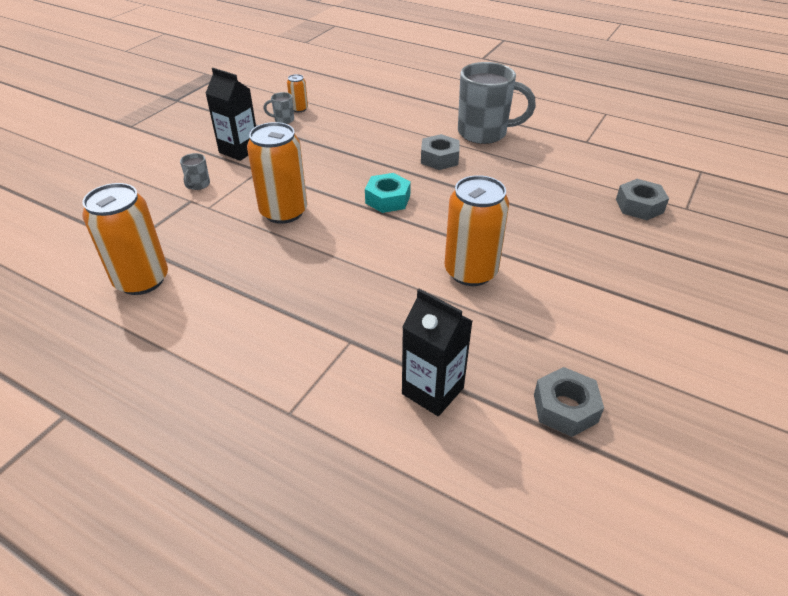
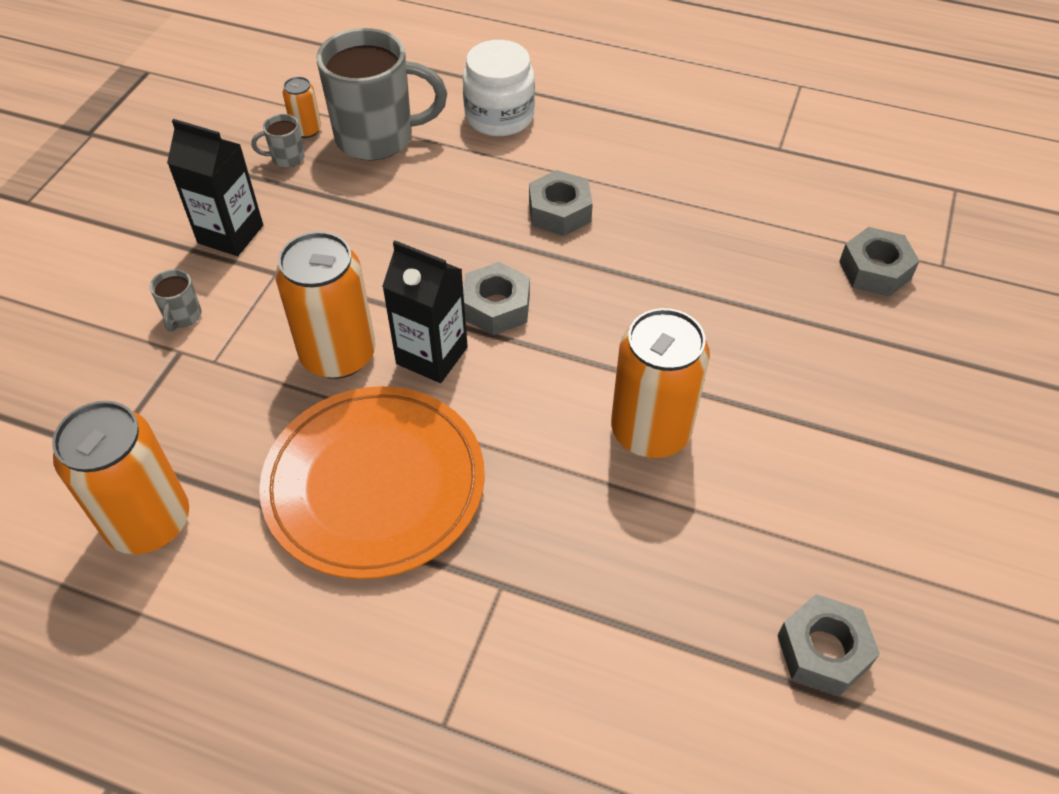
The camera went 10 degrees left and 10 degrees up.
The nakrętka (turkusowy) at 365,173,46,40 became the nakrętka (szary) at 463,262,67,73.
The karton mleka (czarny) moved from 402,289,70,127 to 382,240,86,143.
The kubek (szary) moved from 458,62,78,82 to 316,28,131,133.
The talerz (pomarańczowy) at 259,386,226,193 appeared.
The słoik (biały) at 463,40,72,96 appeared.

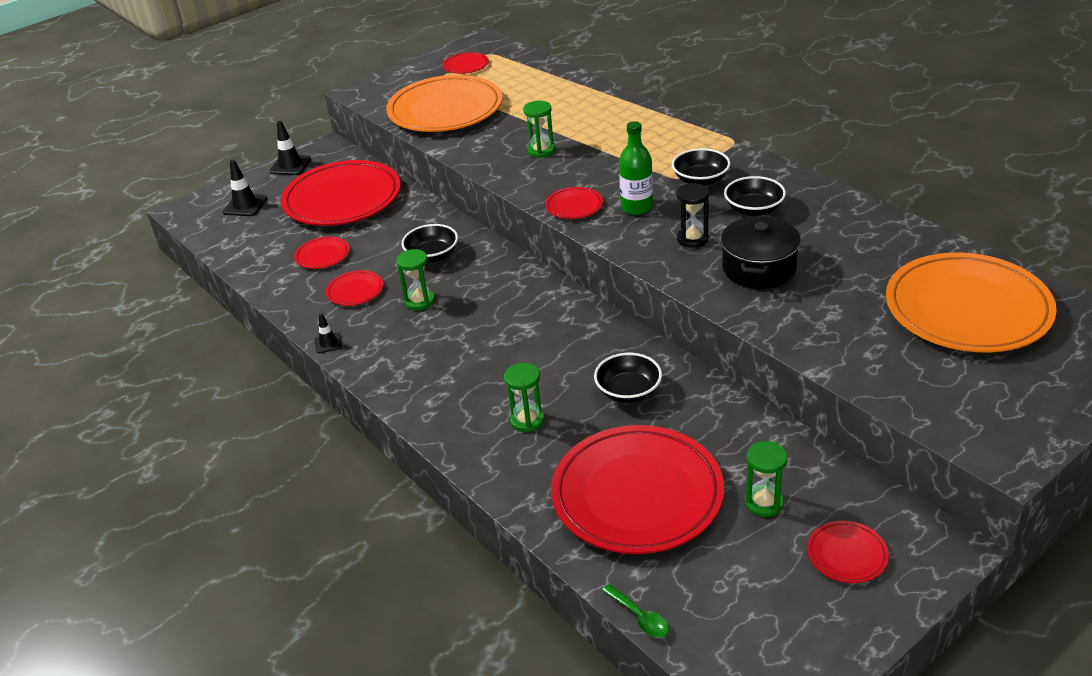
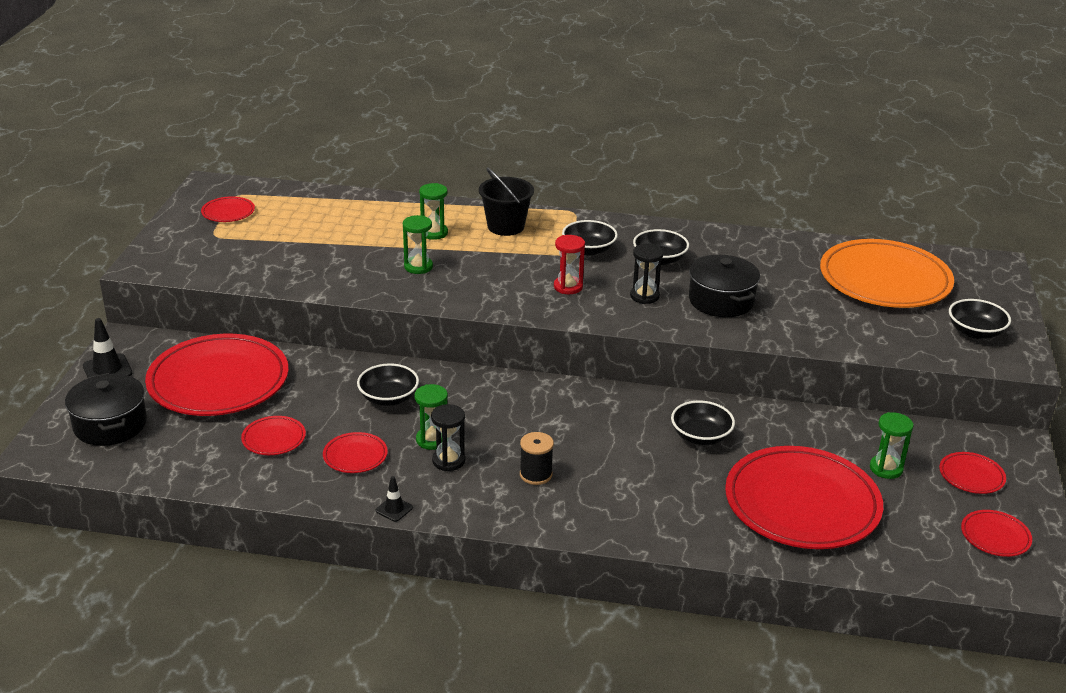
The camera went 45 degrees left and 5 degrees down.
The pachołek (czarny) at 223,160,45,56 was replaced by the garnek (czarny) at 65,373,82,73.
The talerz (pomarańczowy) at 386,75,116,57 disappeared.
The klepsydra (zielony) moved from 504,363,41,69 to 419,183,29,57.
The talerz (czerwony) moved from 545,187,58,32 to 961,510,71,47.
The łyżka (zielony) at 602,584,67,54 disappeared.
The butelka (zielony) at 619,121,34,94 was replaced by the klepsydra (czerwony) at 554,235,31,59.
The klepsydra (czarny) at 431,404,34,67 appeared.
The wiadro (czarny) at 479,167,55,69 appeared.
The szpulka (czarny) at 520,432,34,53 appeared.
The miska (czarny) at 949,299,62,40 appeared.

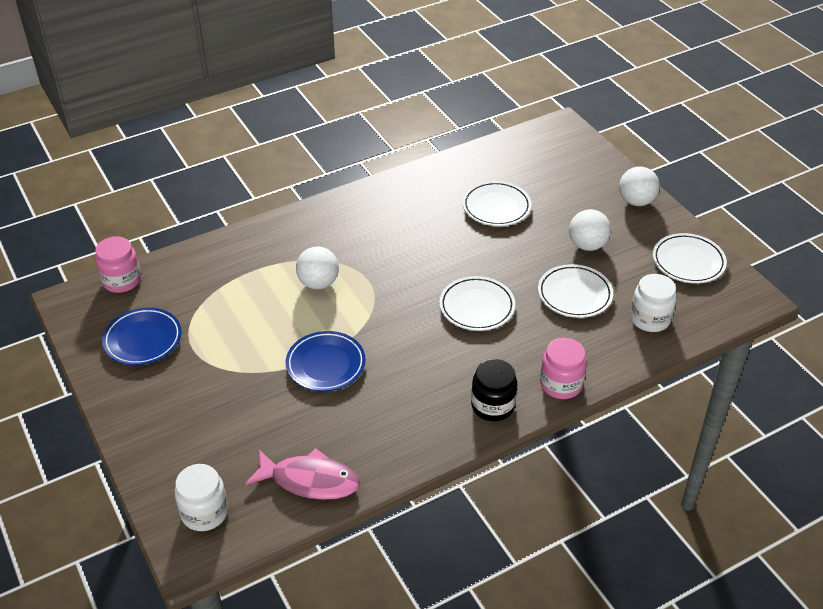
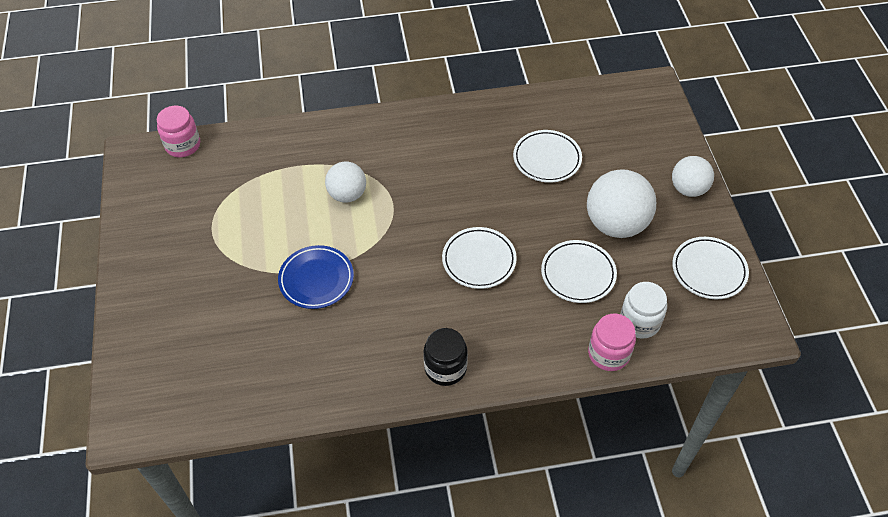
The camera went 20 degrees right and 10 degrees up.
The talerz (niebieski) at 102,307,80,58 disappeared.
The słoik (biały) at 174,464,54,67 disappeared.
The ryba (różowy) at 245,448,115,52 disappeared.
The słoik (różowy) moved from 540,338,47,61 to 588,314,48,57.
The piłka (biały) at 569,209,42,42 changed to 1.61 times the size.

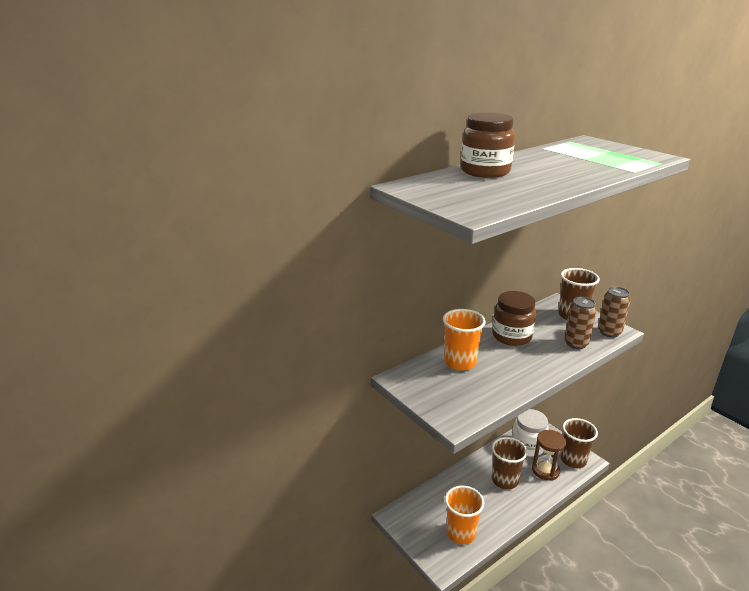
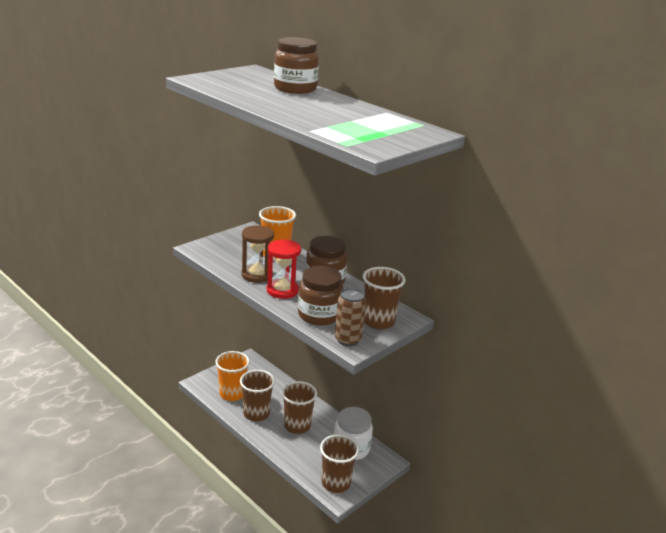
The camera went 80 degrees right and 0 degrees up.
The klepsydra (brązowy) moved from 532,430,34,51 to 241,225,33,58.
The puszka (brązowy) at 564,297,33,52 was replaced by the słoik (brązowy) at 298,266,45,60.
The szklanka (brązowy) at 240,370,35,51 appeared.
The klepsydra (czerwony) at 267,239,34,60 appeared.

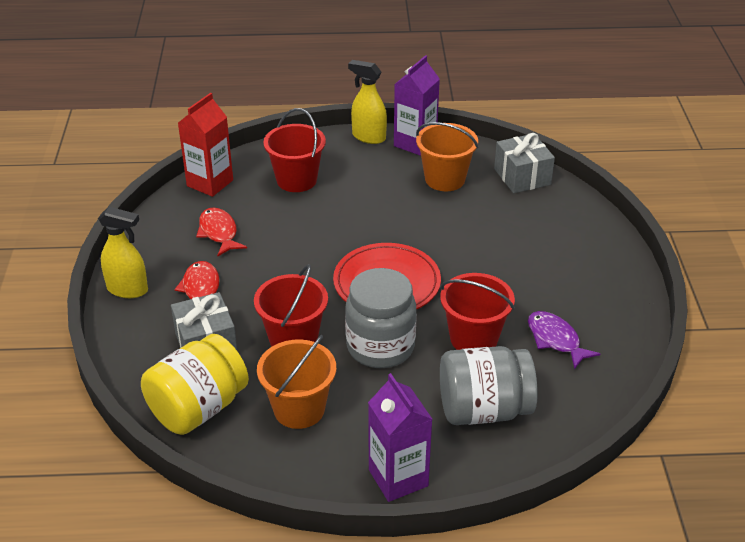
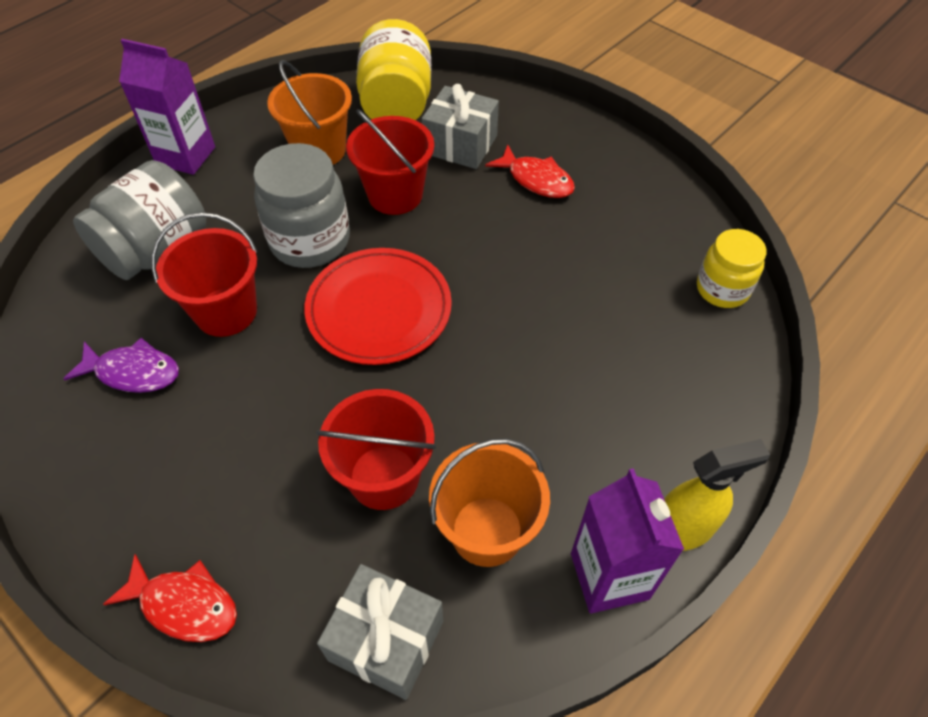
The camera went 135 degrees right and 15 degrees up.
The spryskiwacz (żółty) at 98,207,50,91 disappeared.
The karton mleka (czerwony) at 178,93,55,104 was replaced by the słoik (żółty) at 697,229,70,79.
The ryba (czerwony) moved from 196,208,51,49 to 103,554,134,88.
The wiadro (czerwony) moved from 263,108,63,84 to 316,389,120,121.

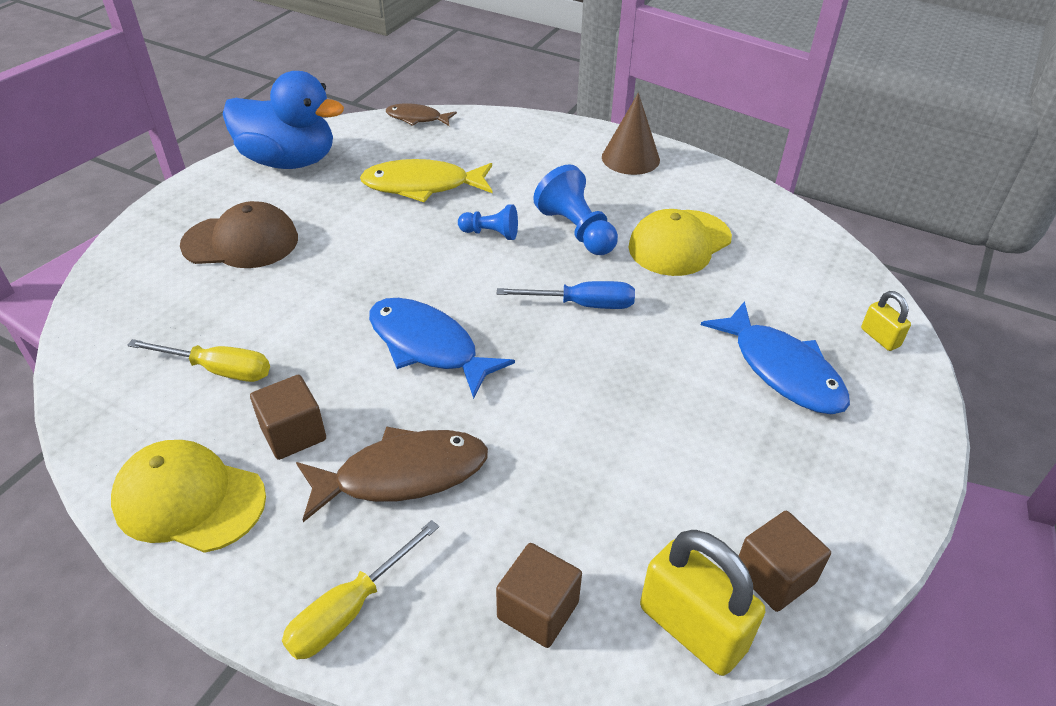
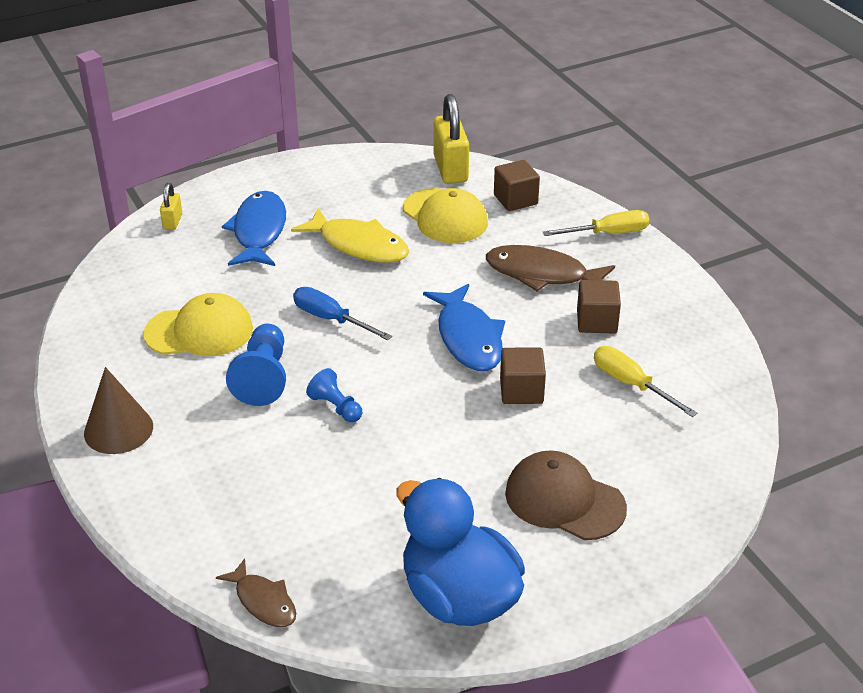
The camera went 145 degrees left and 5 degrees down.
The czapka (żółty) moved from 111,440,155,113 to 403,188,85,55.
The ryba (żółty) moved from 360,159,132,43 to 291,208,118,55.
The sześcian (brązowy) moved from 739,511,92,101 to 500,347,46,57.

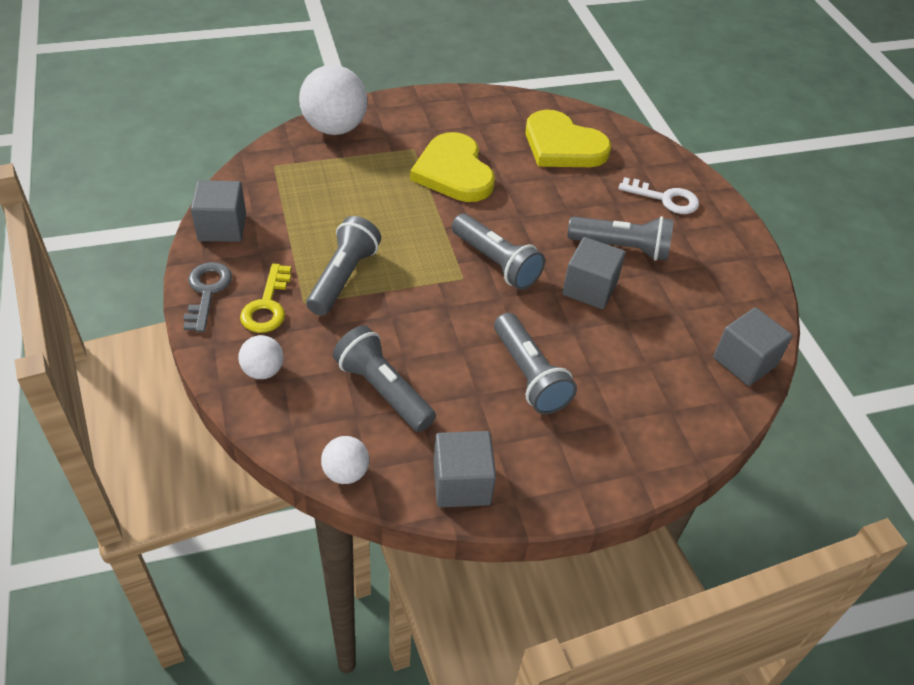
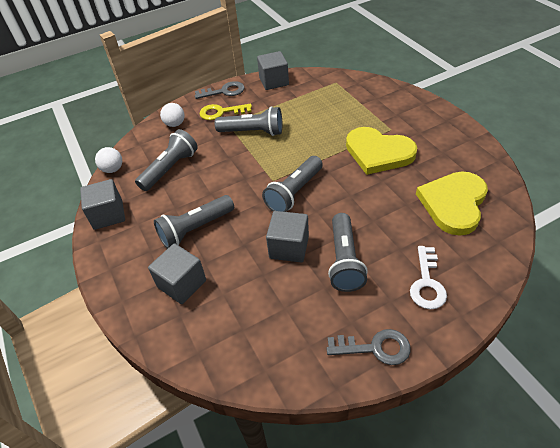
The camera went 85 degrees right and 0 degrees up.
The piłka (biały) at 299,65,69,70 disappeared.
The serce (żółty) at 410,132,85,70 turned 120 degrees counterclockwise.
The sześcian (szary) moved from 713,307,80,79 to 148,243,58,61.
The klucz (szary) at 327,329,84,36 appeared.

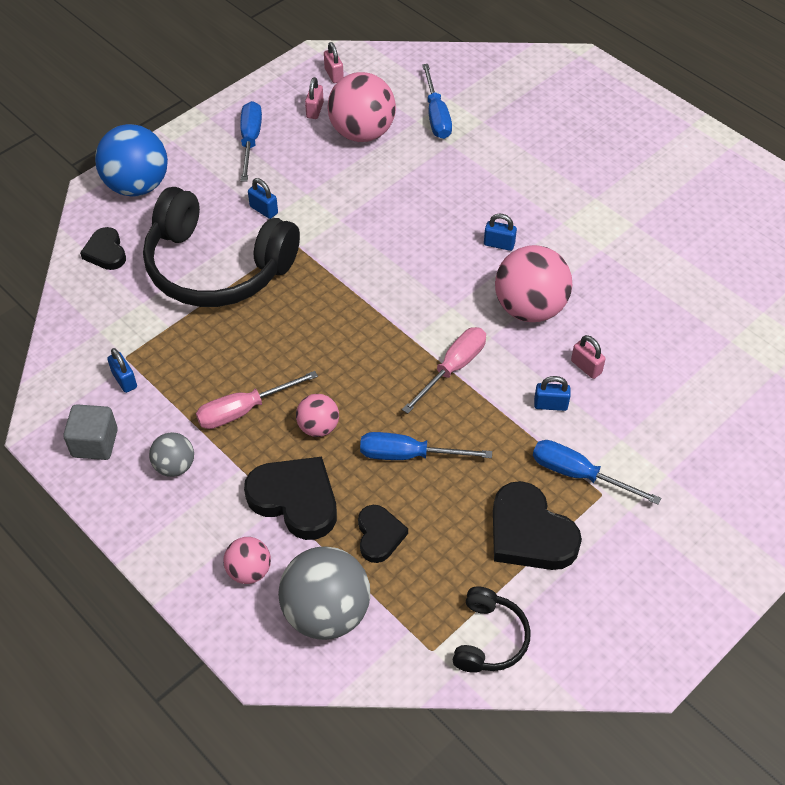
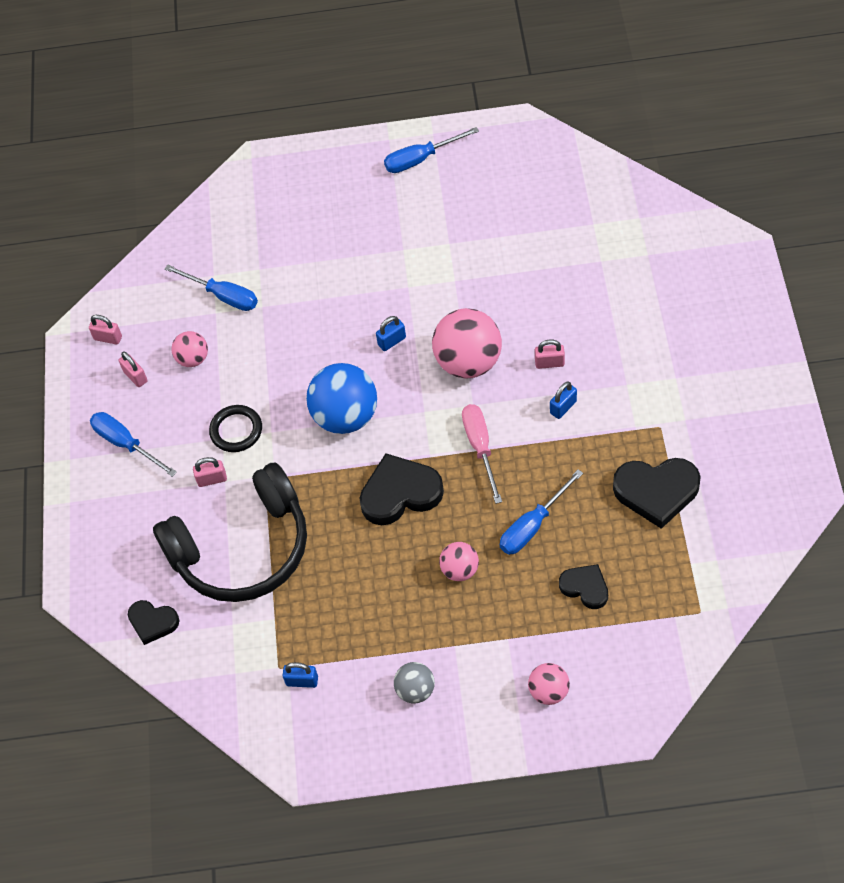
The camera went 45 degrees left and 5 degrees up.
The sześcian (szary) at 63,404,55,56 disappeared.
The piłka (niebieski) moved from 95,124,73,73 to 306,363,71,71.
The śrubokręt (różowy) at 196,371,122,58 disappeared.
The serce (czarny) moved from 244,457,93,83 to 360,453,84,72.
The kłódka (niebieski) at 248,178,30,41 became the kłódka (różowy) at 193,457,34,30.
The piłka (szary) at 278,547,92,93 disappeared.
The piłka (różowy) at 328,72,68,70 changed to 0.53 times the size.
The słuchawki (czarny) at 453,587,78,86 disappeared.
The śrubokręt (niebieski) moved from 533,440,128,65 to 384,127,95,46.
The pierścień (czarny) at 209,405,53,47 appeared.

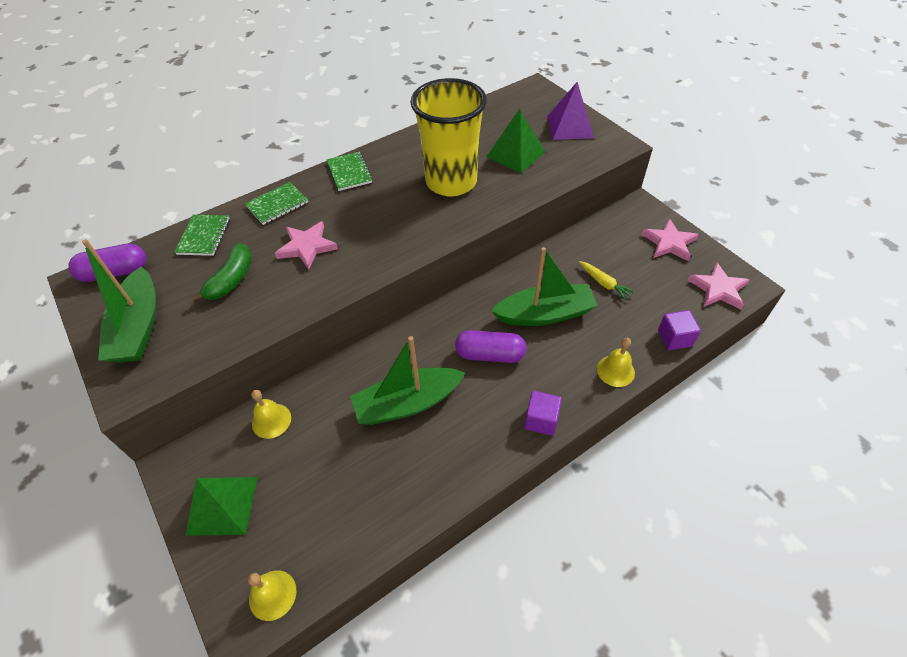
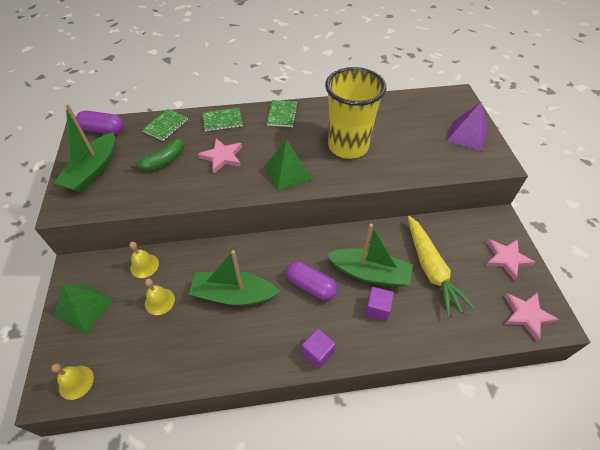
The camera went 25 degrees right and 0 degrees up.
The piramida (zielony) moved from 486,109,59,64 to 264,140,48,51.
The marchewka (żółty) at 579,261,56,40 changed to 2.13 times the size.
The dzwonek (żółty) moved from 597,338,38,49 to 145,279,30,36.
The sześcian (fioletowy) moved from 658,310,43,40 to 365,287,29,34.

